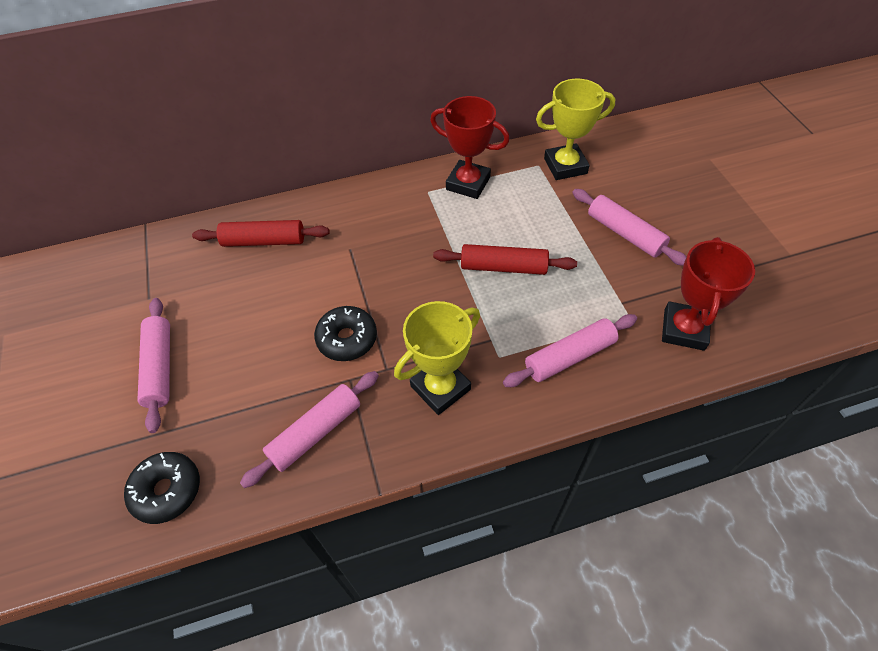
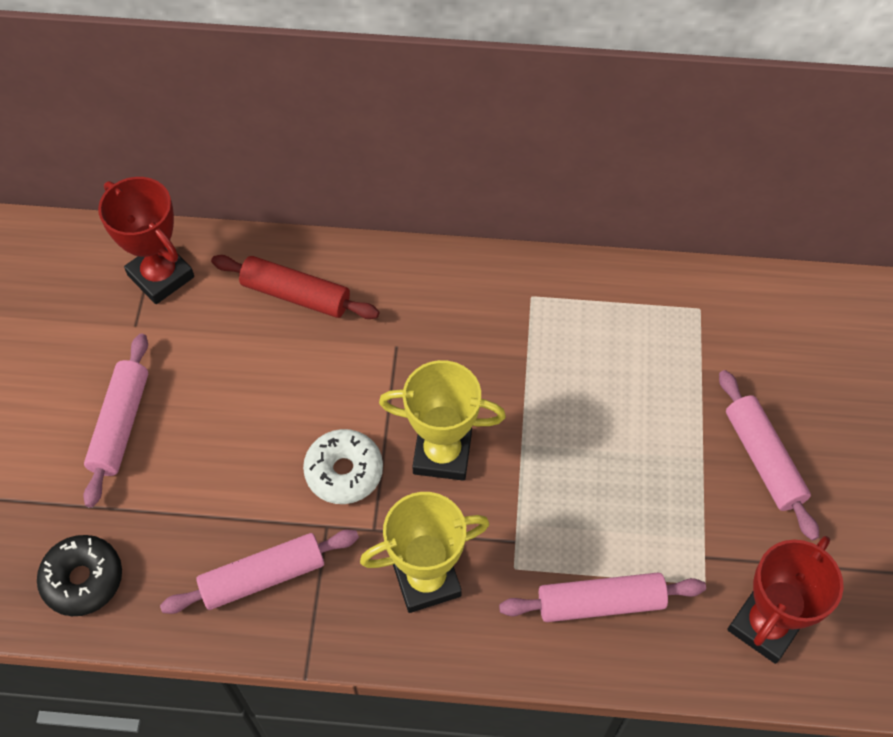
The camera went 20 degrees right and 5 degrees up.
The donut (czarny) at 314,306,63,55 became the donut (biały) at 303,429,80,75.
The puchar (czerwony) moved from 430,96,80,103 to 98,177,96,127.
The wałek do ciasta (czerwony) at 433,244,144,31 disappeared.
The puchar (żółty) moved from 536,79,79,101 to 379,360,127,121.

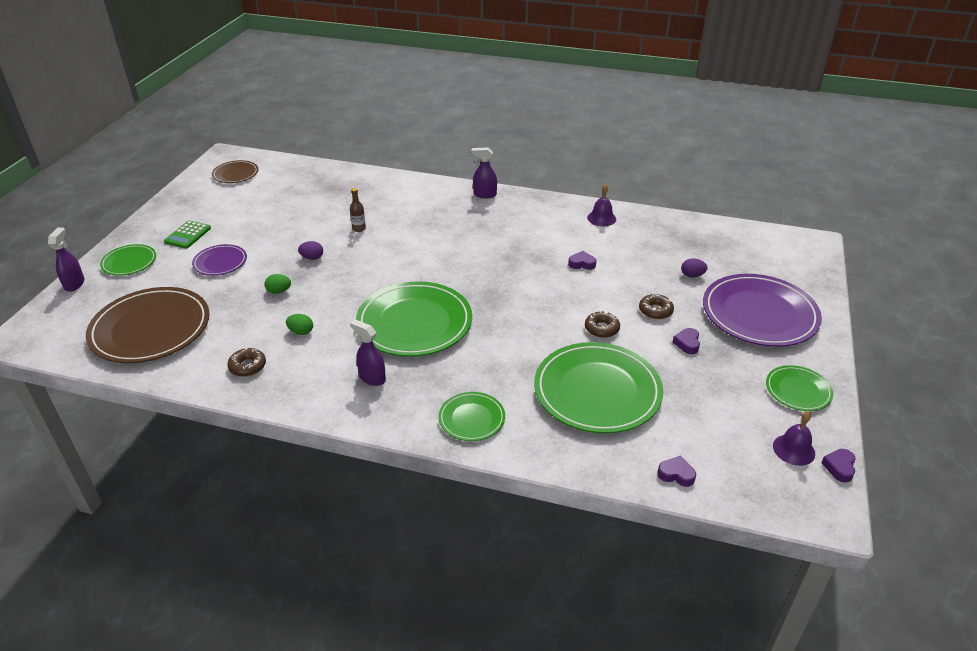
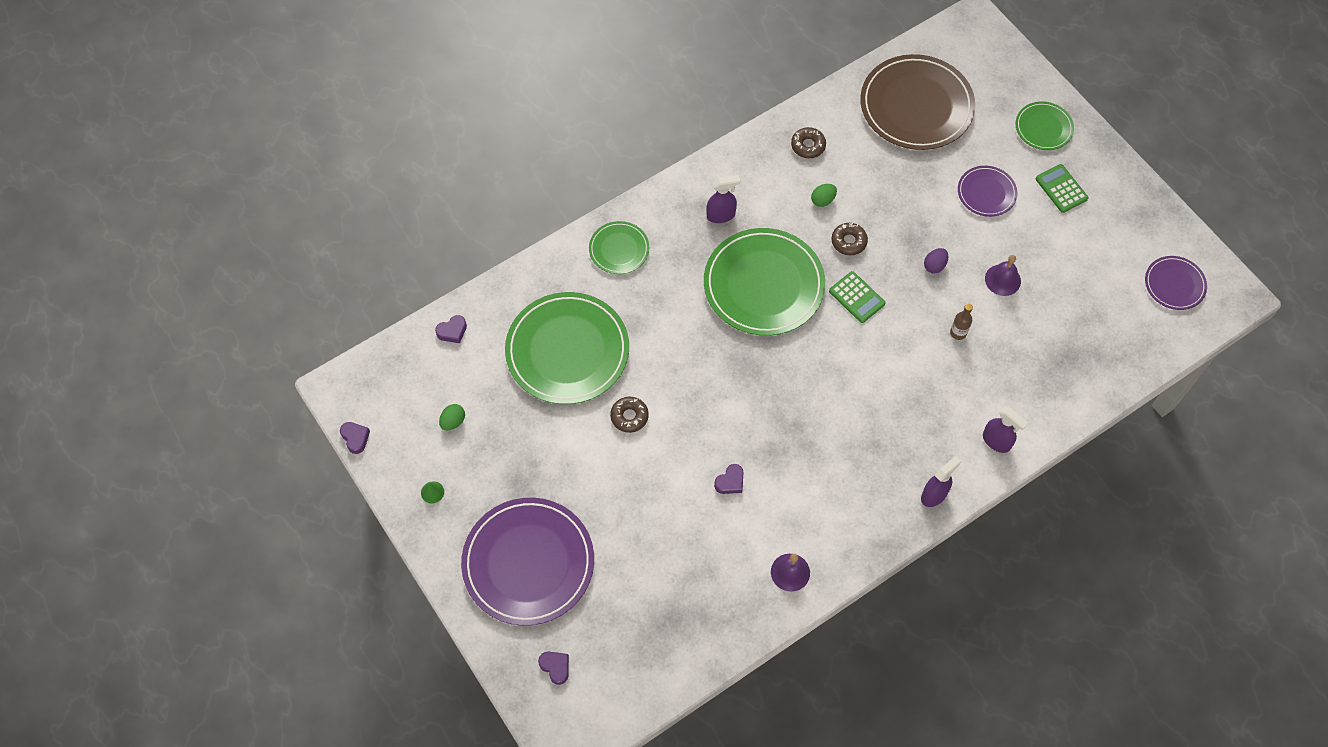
The camera went 130 degrees right and 25 degrees up.
The spryskiwacz (fioletowy) moved from 48,227,36,65 to 983,407,45,46.
The talerz (brązowy) at 212,160,46,23 became the talerz (fioletowy) at 1145,256,62,54.
The jajko (zielony) moved from 264,274,27,20 to 439,404,26,26.
The donut (brązowy) moved from 639,294,35,25 to 831,223,37,33.
The serce (fioletowy) moved from 673,328,27,26 to 538,651,31,34.
The jajko (fioletowy) at 681,258,27,19 disappeared.
The talerz (zielony) at 766,365,67,46 was replaced by the stożek (zielony) at 421,481,23,22.
The dzwonek (fioletowy) moved from 773,411,42,55 to 985,255,36,41.
The kalkulator (zielony) at 829,271,57,52 appeared.

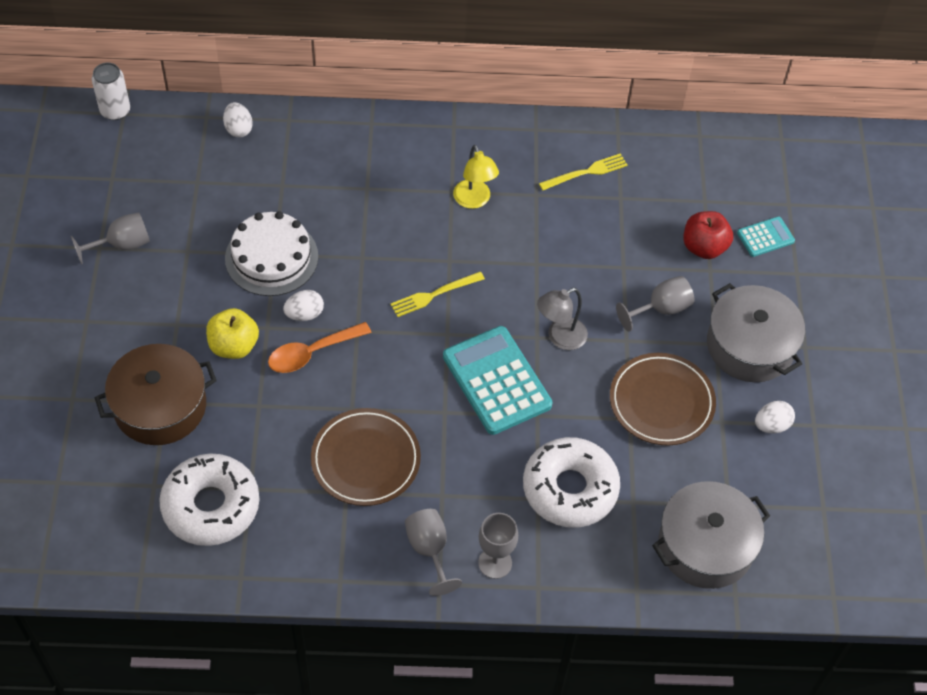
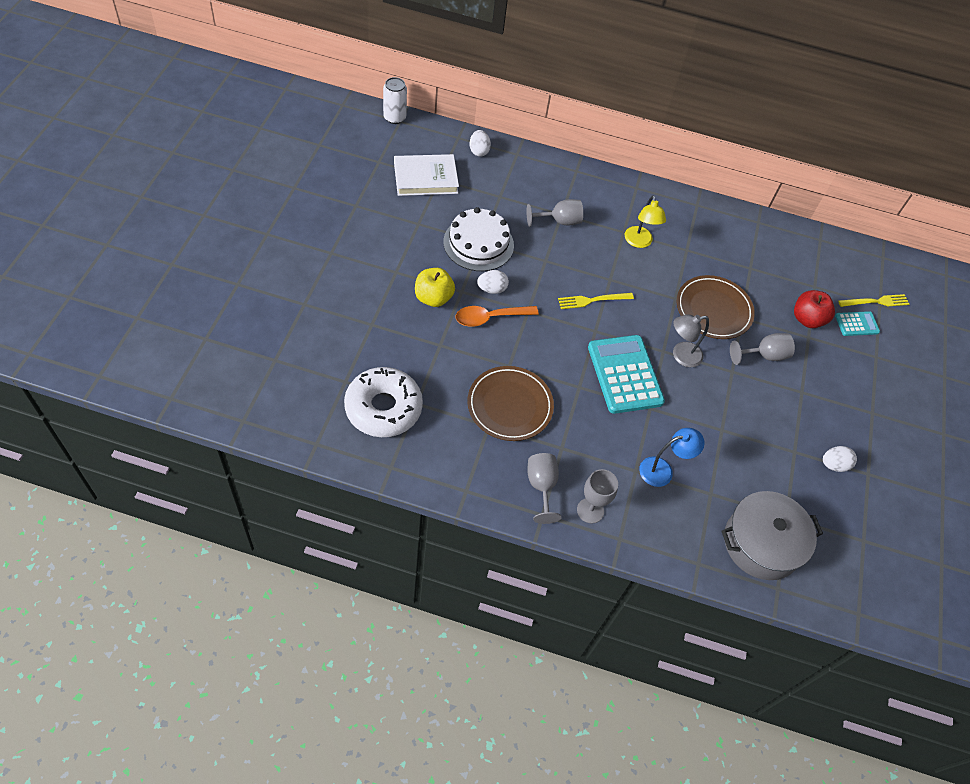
The camera went 10 degrees right and 0 degrees up.
The kielich (szary) moved from 71,212,79,53 to 527,199,56,28.
The garnek (brązowy) at 95,344,122,101 disappeared.
The donut (biały) at 523,437,97,91 was replaced by the lampka (niebieski) at 639,428,66,59.
The widelec (żółty) moved from 539,153,89,38 to 838,294,71,13.
The talerz (brązowy) moved from 610,353,106,93 to 677,275,78,64.
The garnek (szary) at 707,283,98,99 disappeared.
The książka (biały) at 394,154,65,42 appeared.

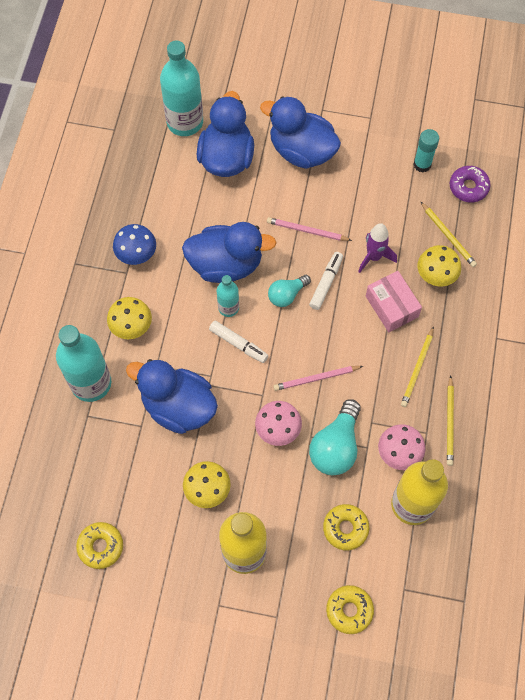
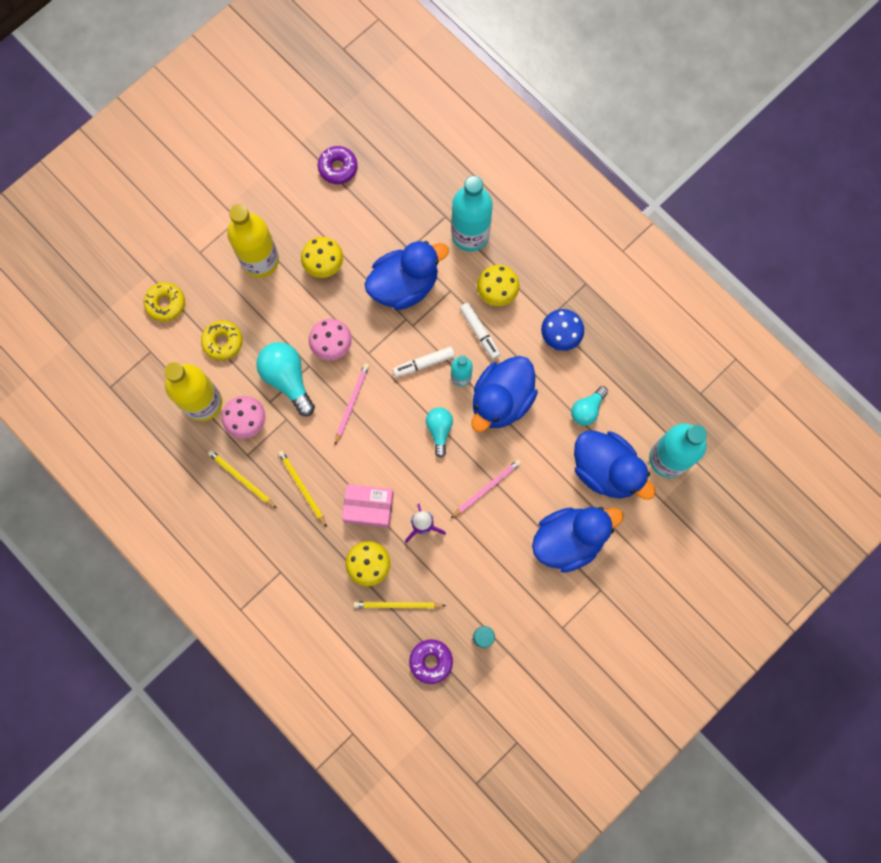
The camera went 125 degrees right and 10 degrees up.
The donut (żółty) at 76,522,47,47 became the donut (fioletowy) at 318,146,40,38.
The flamaster (biały) moved from 309,252,34,58 to 460,303,40,56.
The żarówka (turkusowy) at 571,386,37,40 appeared.

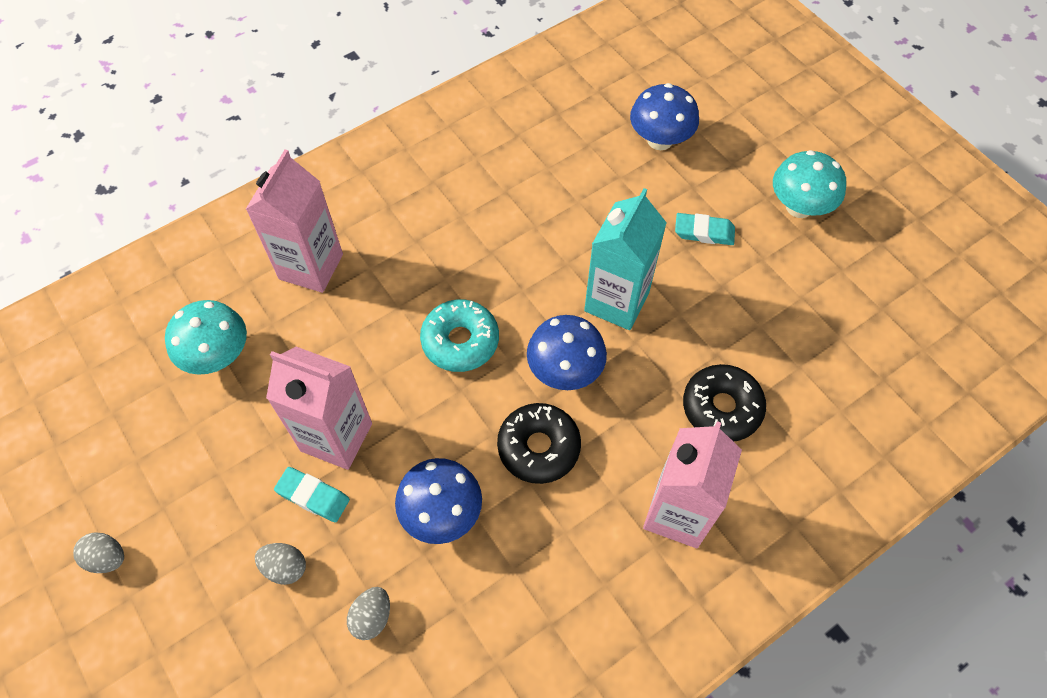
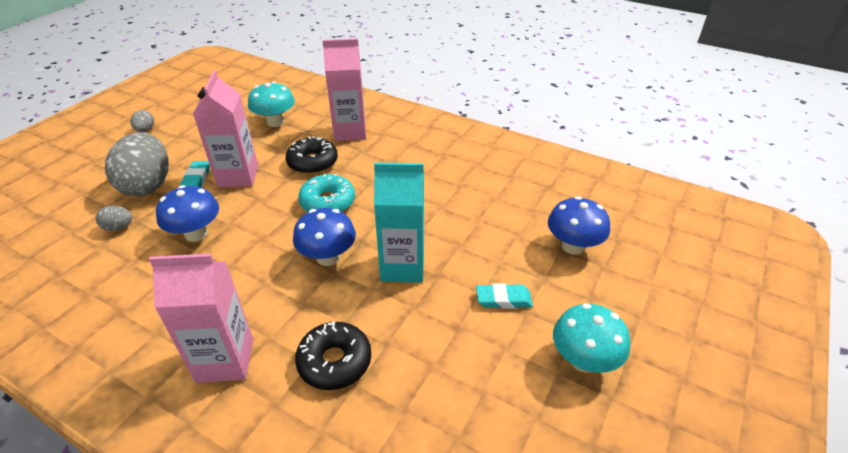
The camera went 65 degrees right and 20 degrees down.
The jajko (szary) at 255,543,51,42 changed to 2.32 times the size.
The donut (czarny) moved from 497,403,84,81 to 286,136,52,38.
The gumka do mazania (turkusowy) at 675,213,60,32 turned 75 degrees counterclockwise.

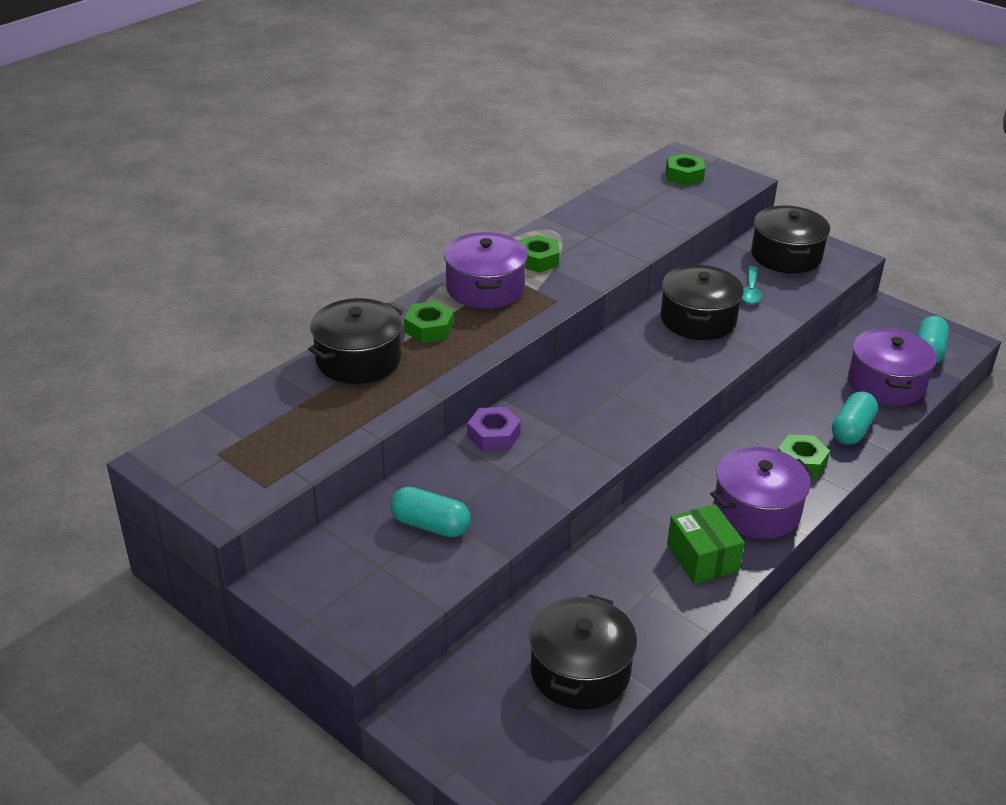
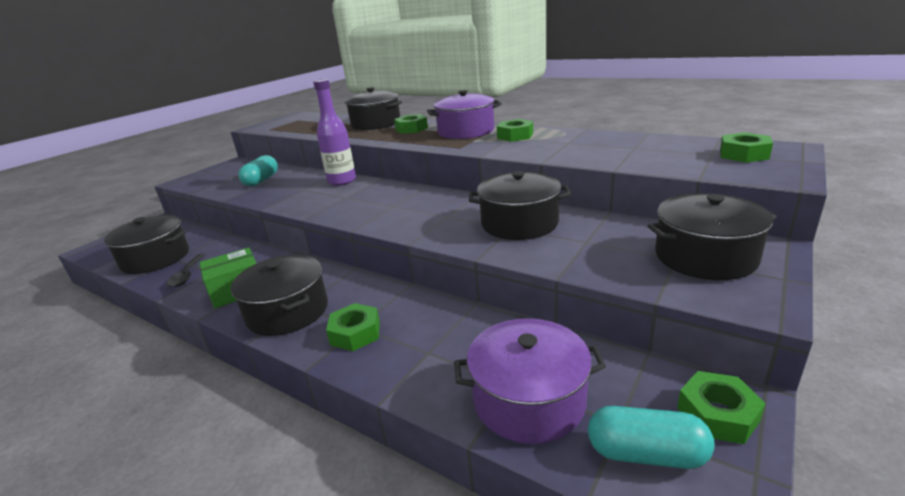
The camera went 85 degrees right and 10 degrees down.
The nakrętka (fioletowy) at 467,407,54,44 was replaced by the butelka (fioletowy) at 313,79,43,107.
The garnek (fioletowy) at 710,447,103,92 became the garnek (czarny) at 231,255,97,81.
The łyżka (turkusowy) at 742,266,20,38 disappeared.
The kapsułka (turkusowy) at 832,391,46,54 disappeared.
The łyżka (czarny) at 167,254,38,33 appeared.
The nakrętka (zielony) at 677,371,89,73 appeared.

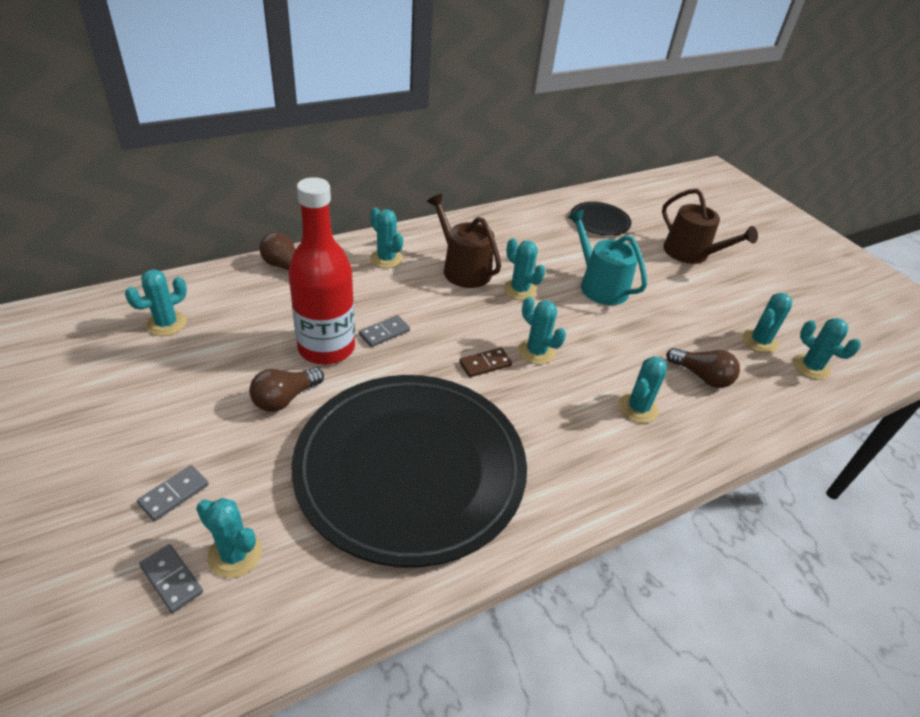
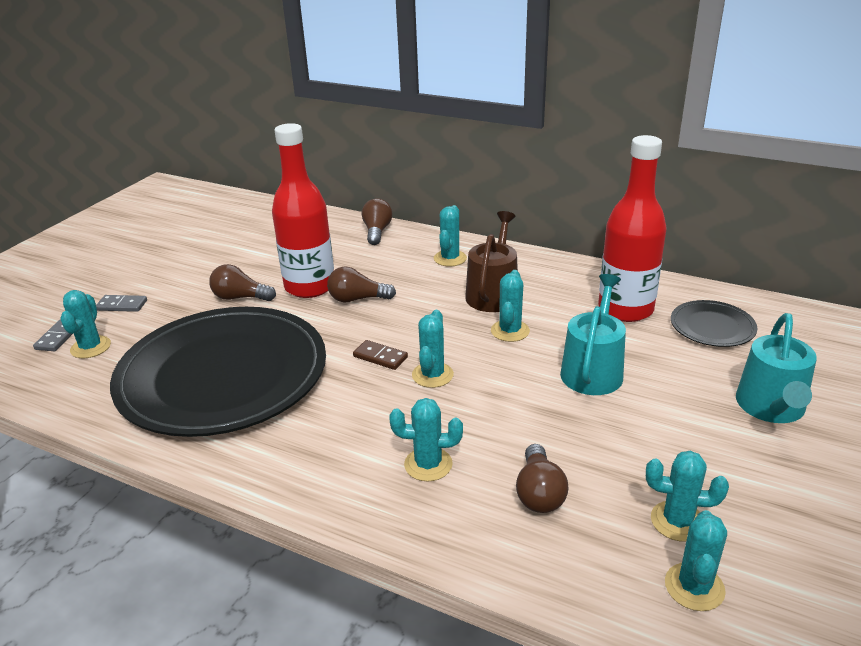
The camera went 60 degrees right and 10 degrees down.
The kaktus (turkusowy) at 125,269,62,67 disappeared.
The kostka domina (szary) at 359,315,51,32 was replaced by the żarówka (brązowy) at 327,266,69,36.
The konewka (brązowy) at 662,189,96,75 became the konewka (turkusowy) at 736,313,81,110.
The butelka (czerwony) at 598,135,69,187 appeared.

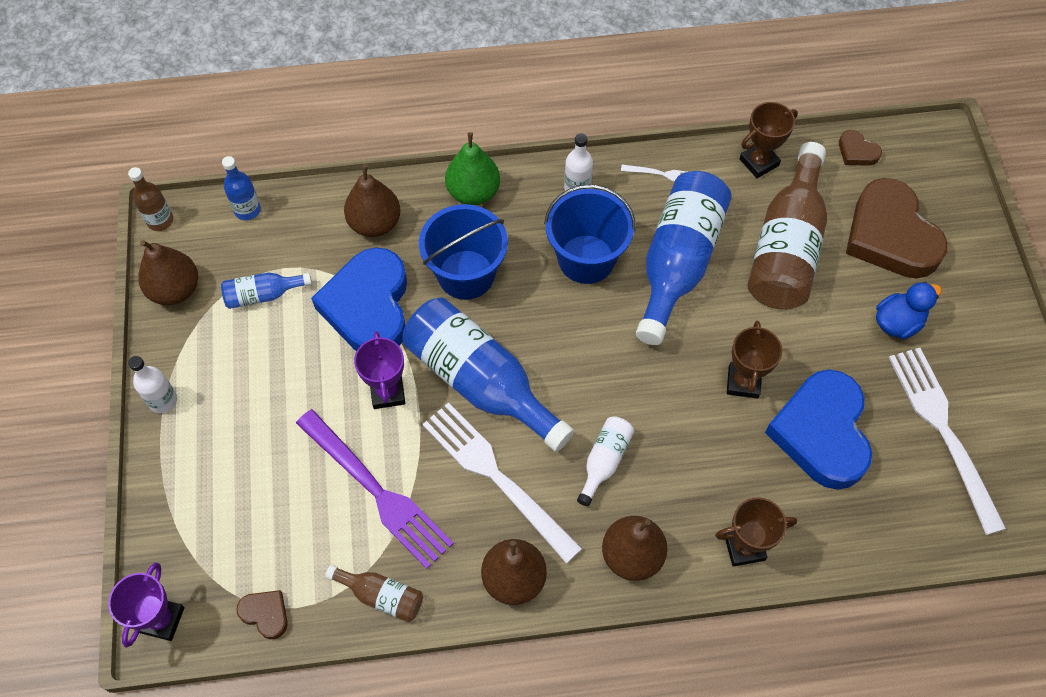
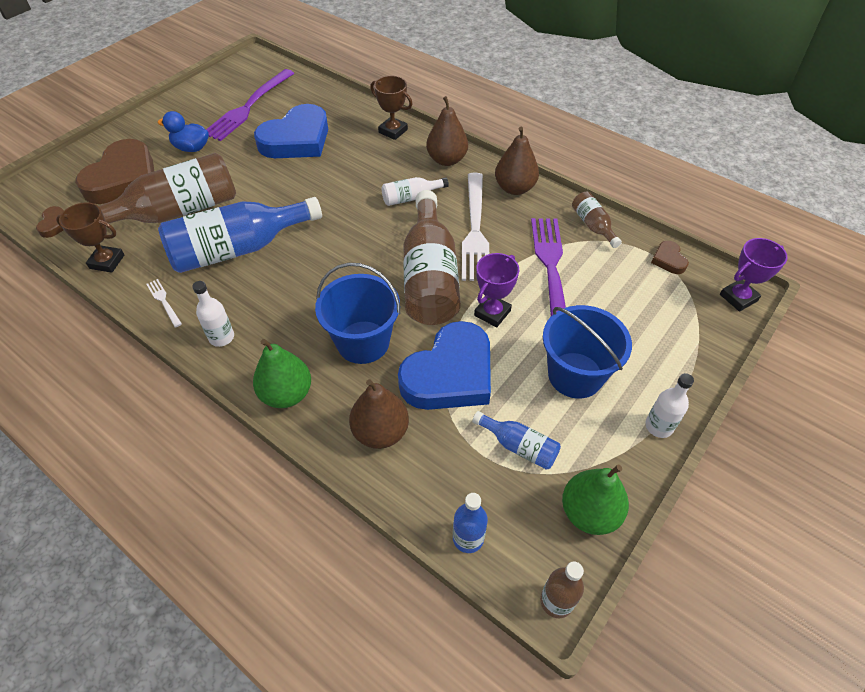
The camera went 135 degrees left and 10 degrees down.
The gruszka (brązowy) at 138,240,60,65 became the gruszka (zielony) at 562,464,67,71.
The butelka (niebieski) at 403,298,171,154 became the butelka (brązowy) at 403,190,58,135.
The wiadro (niebieski) moved from 544,185,91,99 to 543,305,89,94.
The puchar (brązowy) at 727,321,56,78 disappeared.
The widelec (biały) at 889,348,117,187 became the widelec (fioletowy) at 206,69,88,72.

